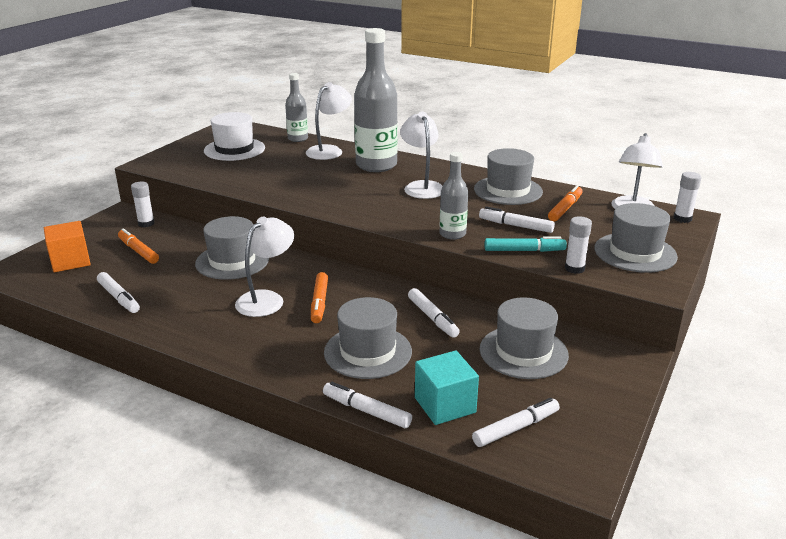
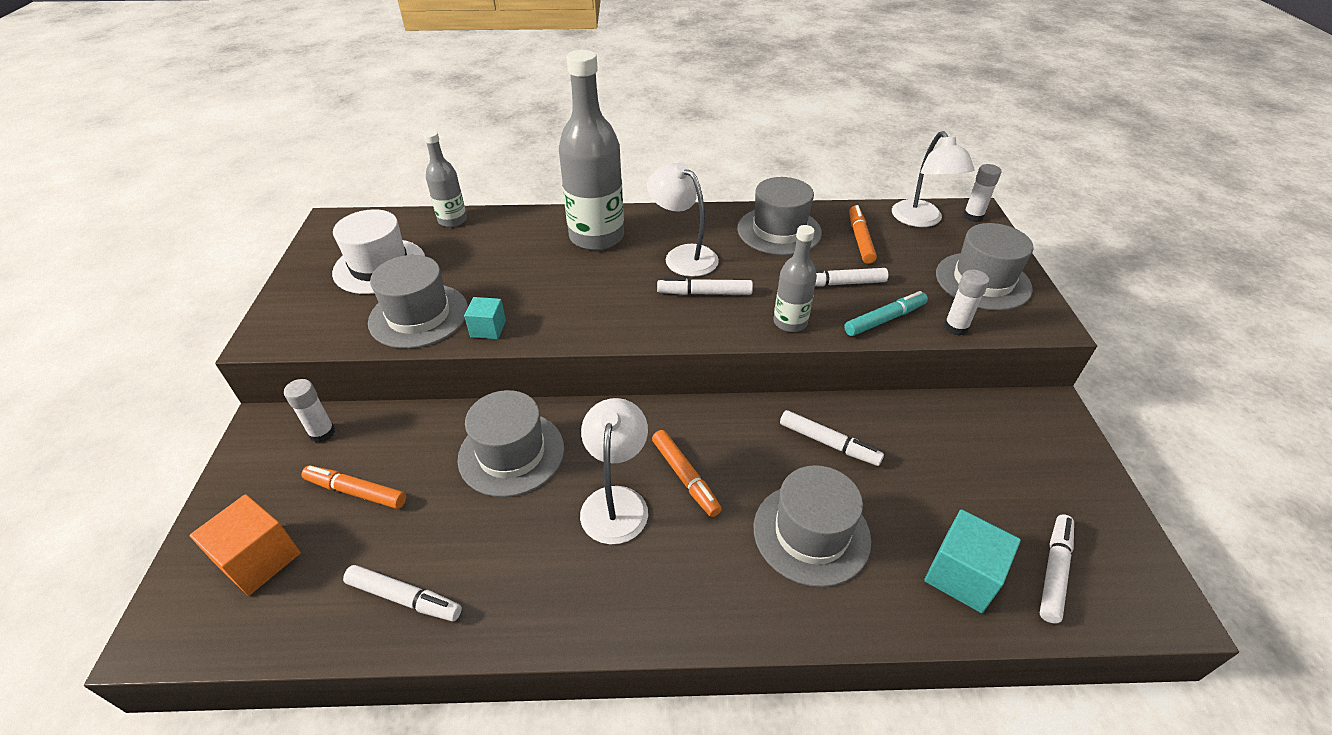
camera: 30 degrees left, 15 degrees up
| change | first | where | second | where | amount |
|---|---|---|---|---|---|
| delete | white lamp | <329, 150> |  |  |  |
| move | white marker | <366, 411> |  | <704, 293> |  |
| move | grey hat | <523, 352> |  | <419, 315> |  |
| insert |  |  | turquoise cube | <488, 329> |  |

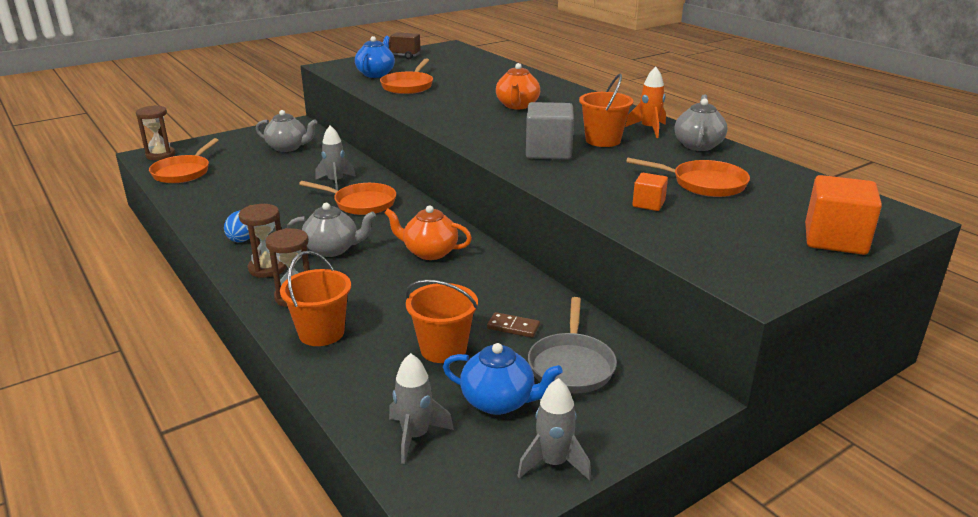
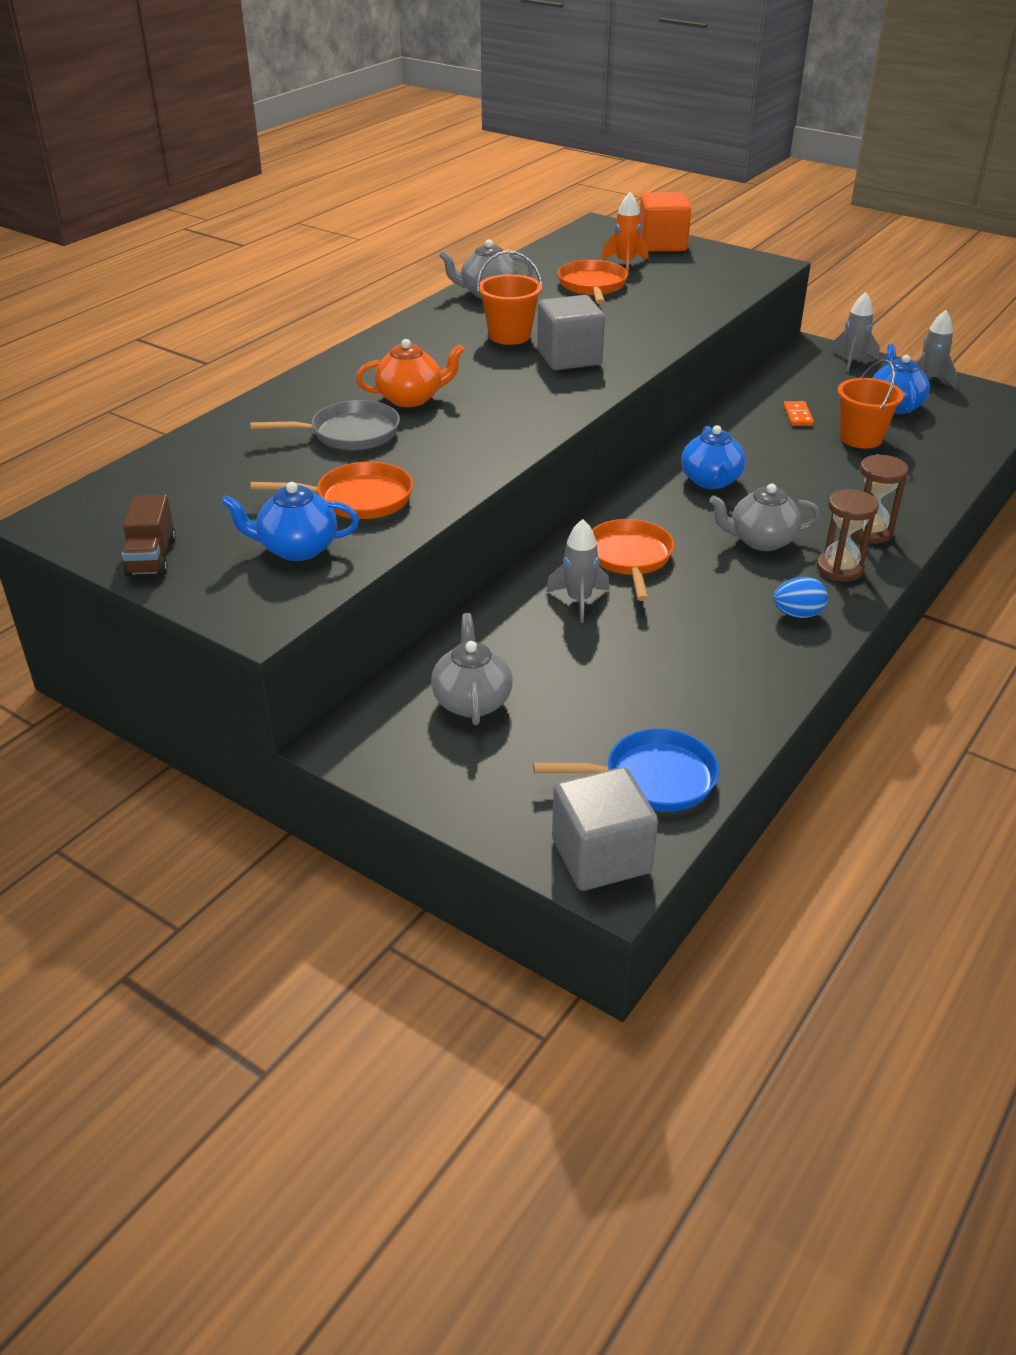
camera: 110 degrees left, 10 degrees up
| change | first | where | second | where | amount |
|---|---|---|---|---|---|
| replace | brown hourglass | <160, 155> | grey cube | <601, 856> |  |
| recolor | orange pan | <183, 172> | blue pan | <652, 778> |  |
| delete | orange bucket | <321, 333> |  |  |  |
| rotate | grey teapot | <333, 249> |  | <761, 541> | 75 degrees counterclockwise |
| recolor | orange teapot | <429, 252> | blue teapot | <711, 481> |  |
| move | grey rocket | <415, 436> |  | <852, 360> |  |
| recolor | brown domino | <513, 327> | orange domino | <798, 416> |  |
| move | grey pan | <571, 365> |  | <349, 433> |  |
| move | orange rocket | <649, 129> |  | <625, 263> |  |
| delete | orange cube | <648, 204> |  |  |  |

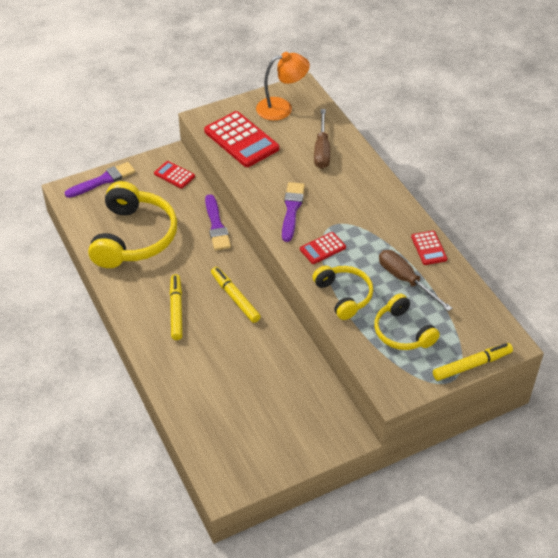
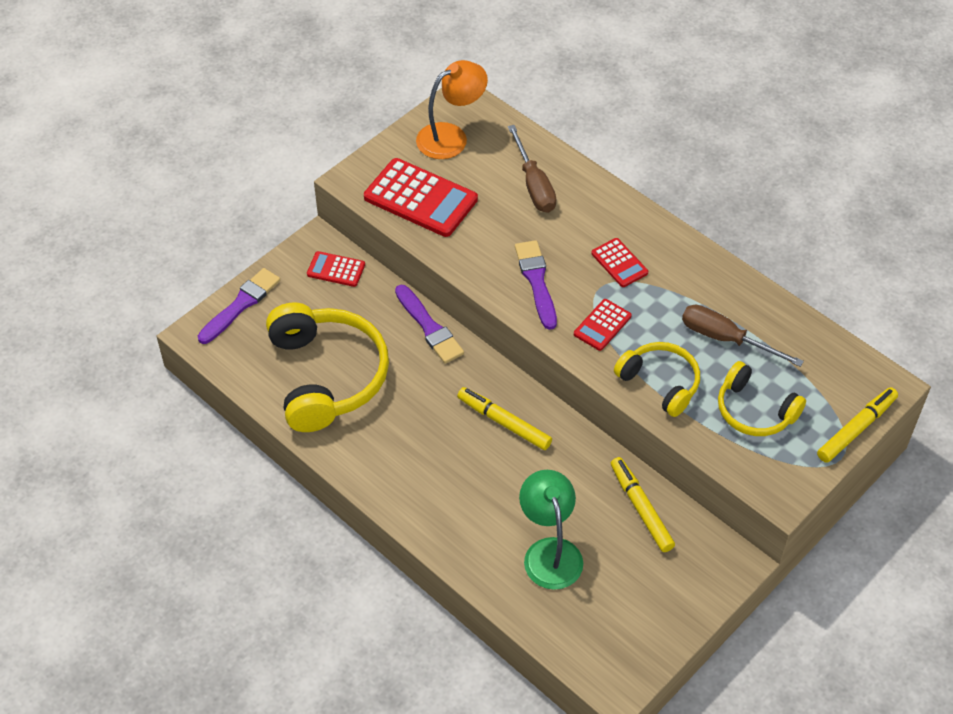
camera: 20 degrees left, 5 degrees up
| change | first | where | second | where | amount |
|---|---|---|---|---|---|
| move | yellow marker | <176, 310> |  | <641, 508> |  |
| move | red calculator | <429, 248> |  | <619, 263> |  |
| insert |  |  | green lamp | <550, 552> |  |

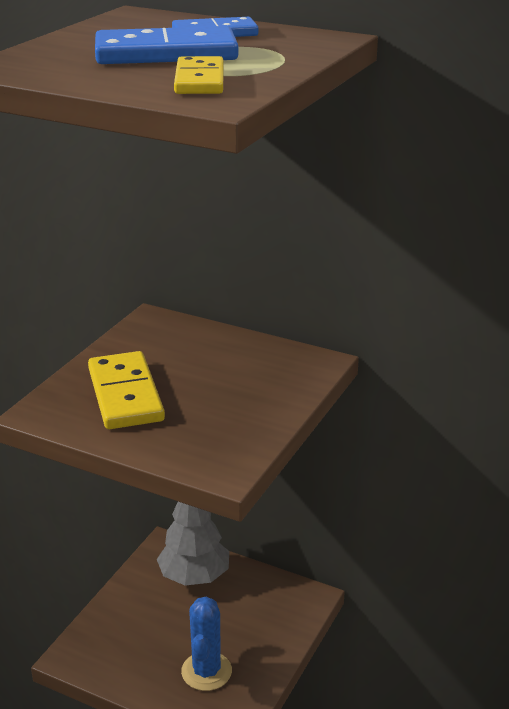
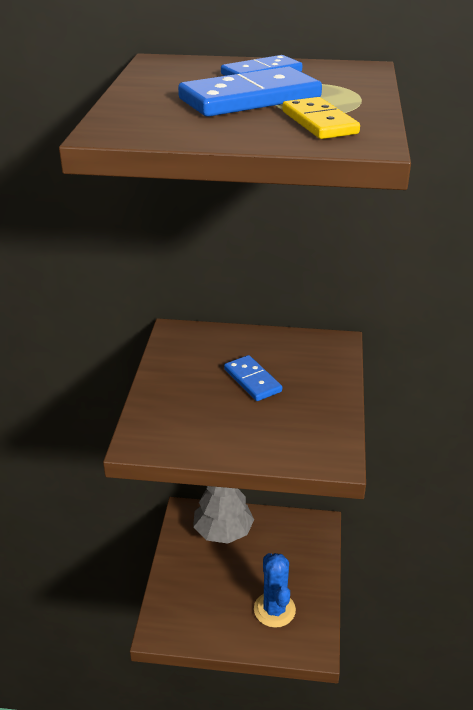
camera: 20 degrees left, 5 degrees up
| change | first | where | second | where | amount |
|---|---|---|---|---|---|
| delete | yellow domino | <125, 395> |  |  |  |
| insert |  |  | blue domino | <252, 380> |  |

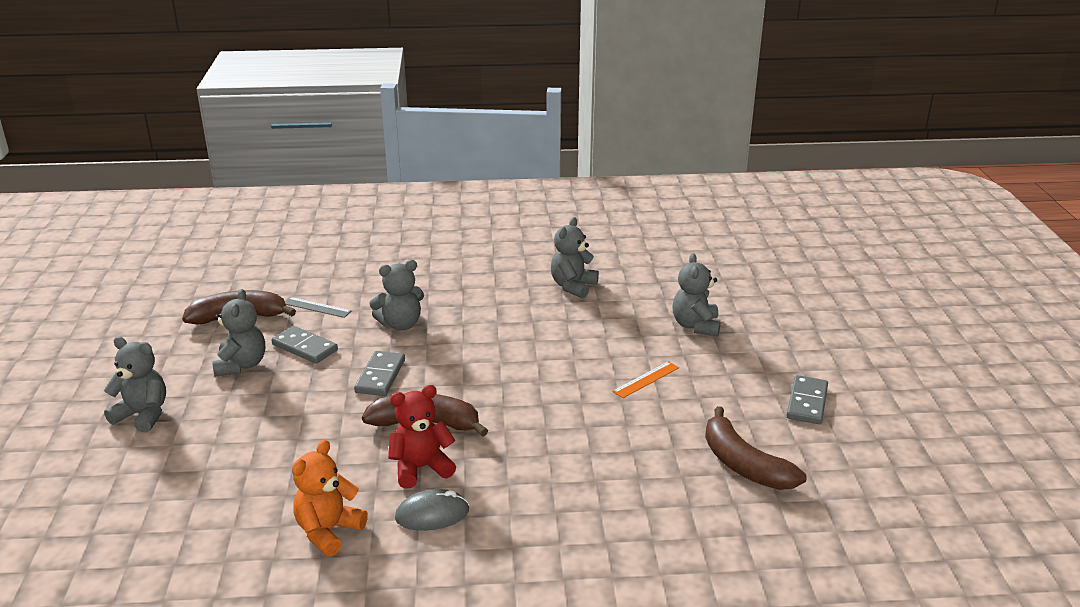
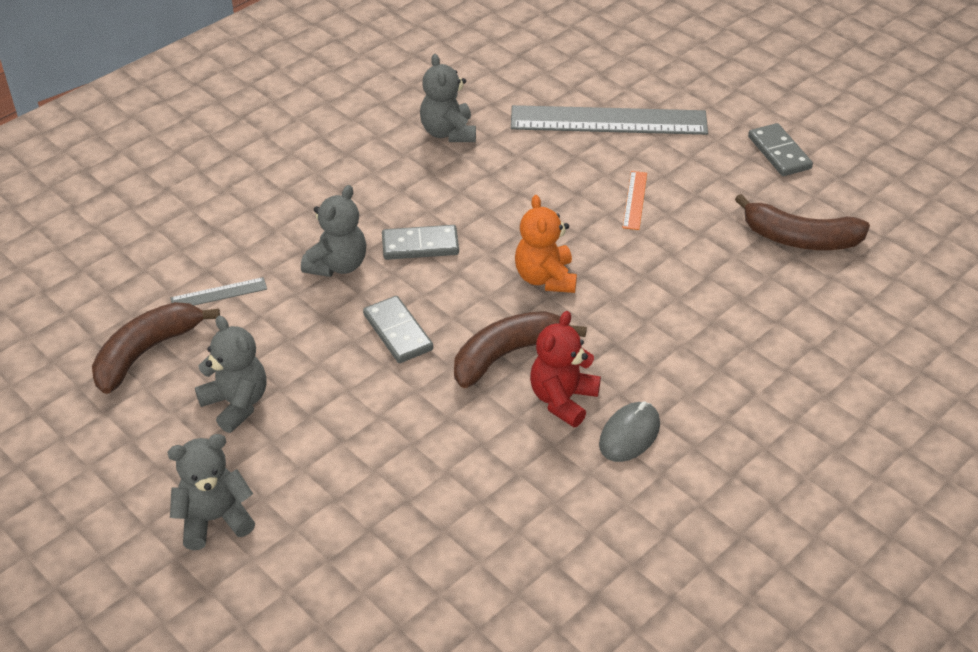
camera: 40 degrees left, 15 degrees up
| change | first | where | second | where | amount |
|---|---|---|---|---|---|
| move | grey domino | <305, 347> |  | <420, 245> |  |
| move | orange teddy bear | <328, 531> |  | <545, 278> |  |
| replace | grey teddy bear | <695, 326> | grey ruler | <608, 121> |  |

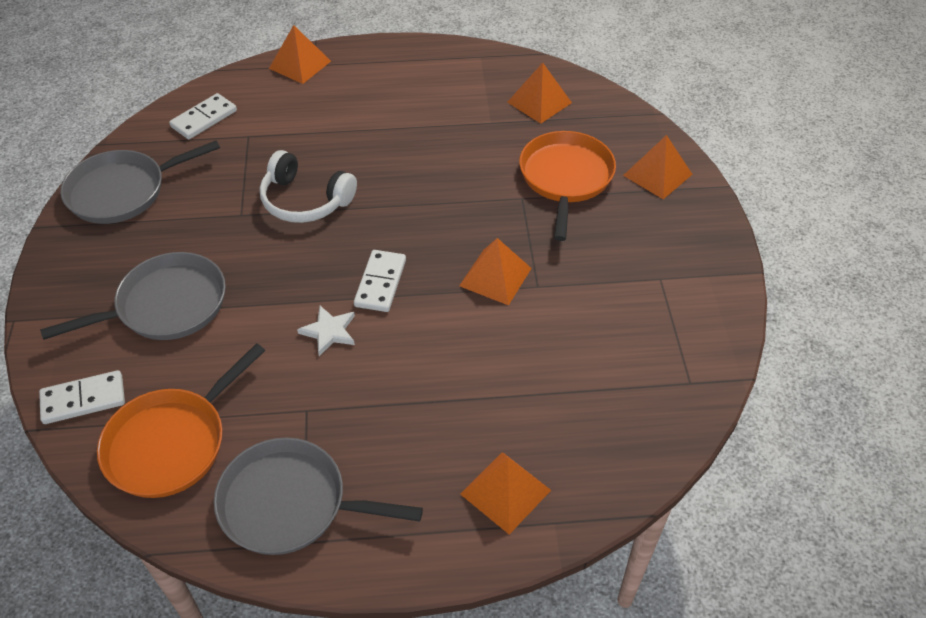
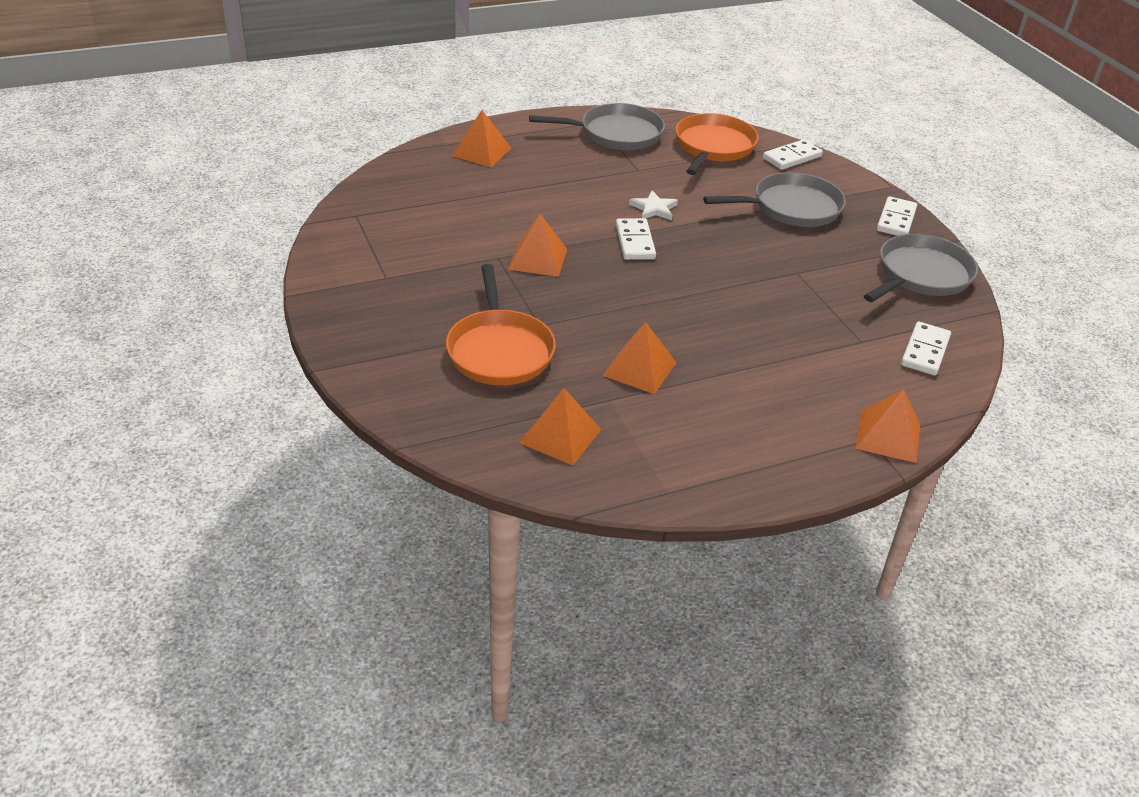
camera: 160 degrees right, 10 degrees down
| change | first | where | second | where | amount |
|---|---|---|---|---|---|
| rotate | grey pan | <166, 305> |  | <792, 207> | 150 degrees counterclockwise |
| delete | white headphones | <305, 200> |  |  |  |
| move | orange pyramid | <657, 174> |  | <639, 368> |  |
| insert |  |  | white domino | <896, 220> |  |

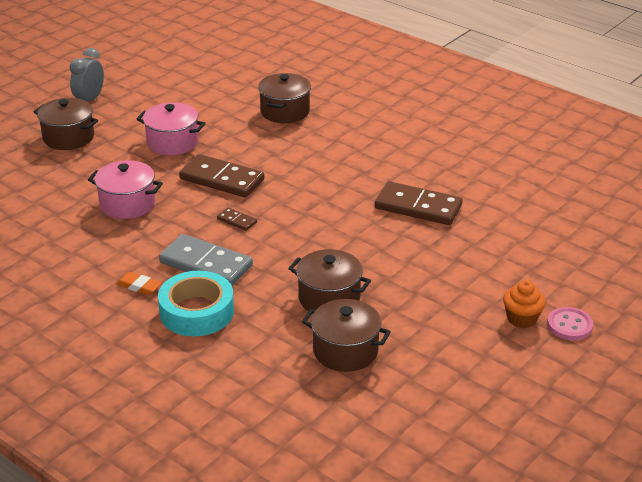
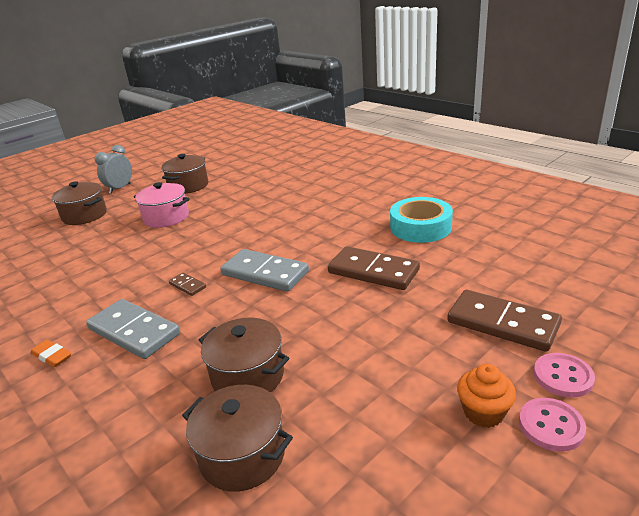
camera: 10 degrees right, 5 degrees down
| change | first | where | second | where | amount |
|---|---|---|---|---|---|
| delete | pink pot | <127, 204> |  |  |  |
| move | turquoise tape | <197, 312> |  | <420, 227> |  |
| move | brown domino | <222, 179> |  | <502, 323> |  |
| move | brown pot | <285, 111> |  | <188, 186> |  |
| insert |  |  | grey domino | <265, 273> |  |
| insert |  |  | pink button | <563, 376> |  |

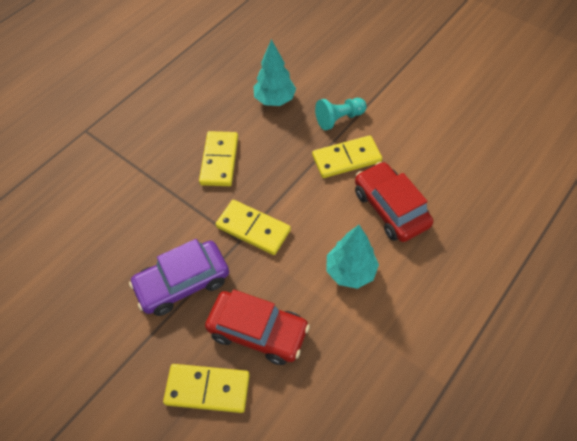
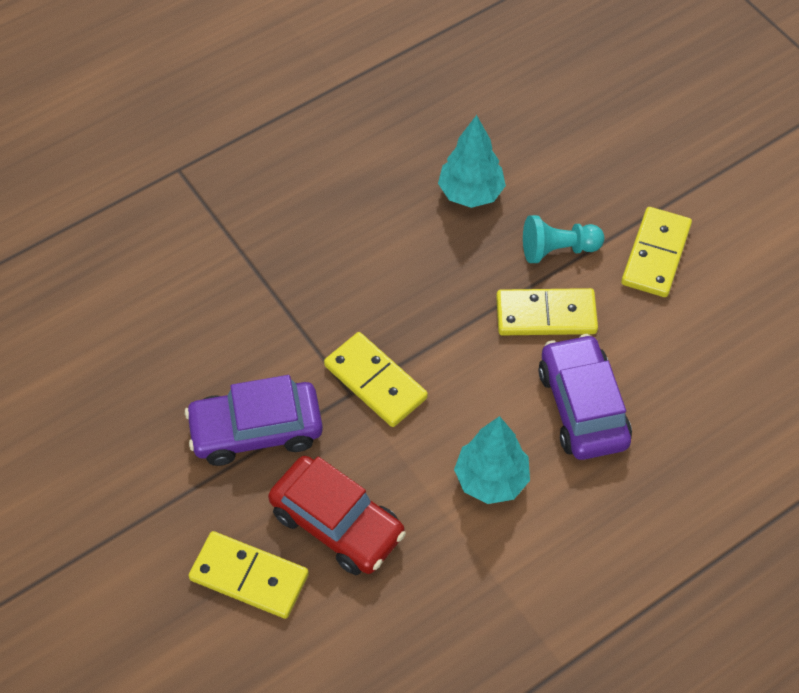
camera: 15 degrees right, 0 degrees up
| change | first | where | second | where | amount |
|---|---|---|---|---|---|
| move | yellow domino | <219, 160> |  | <655, 254> |  |
| recolor | red car | <390, 208> | purple car | <582, 407> |  |

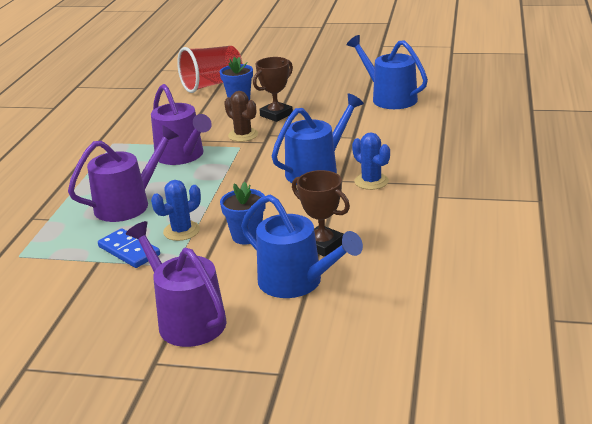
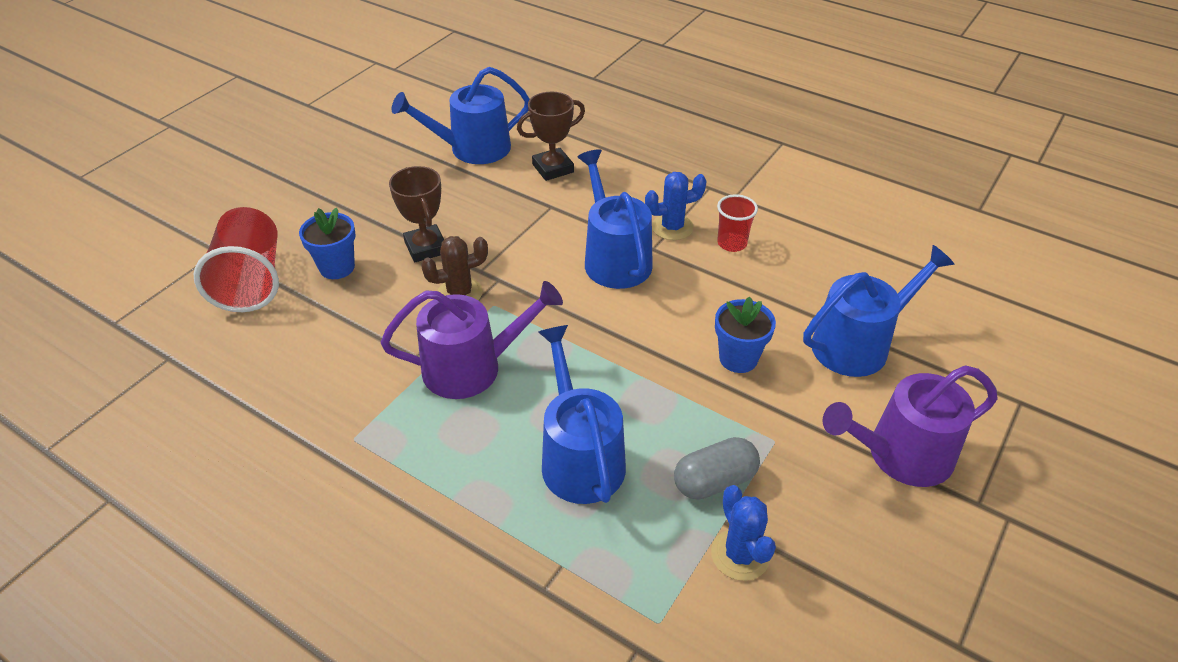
camera: 70 degrees left, 15 degrees up
| change | first | where | second | where | amount |
|---|---|---|---|---|---|
| recolor | purple watering can | <128, 204> | blue watering can | <579, 457> |  |
| replace | blue domino | <129, 251> | grey capsule | <714, 481> |  |
| move | blue cactus | <181, 231> |  | <740, 554> |  |
| move | brown trophy | <322, 245> |  | <553, 168> |  |
| insert |  |  | red cup | <732, 243> |  |

